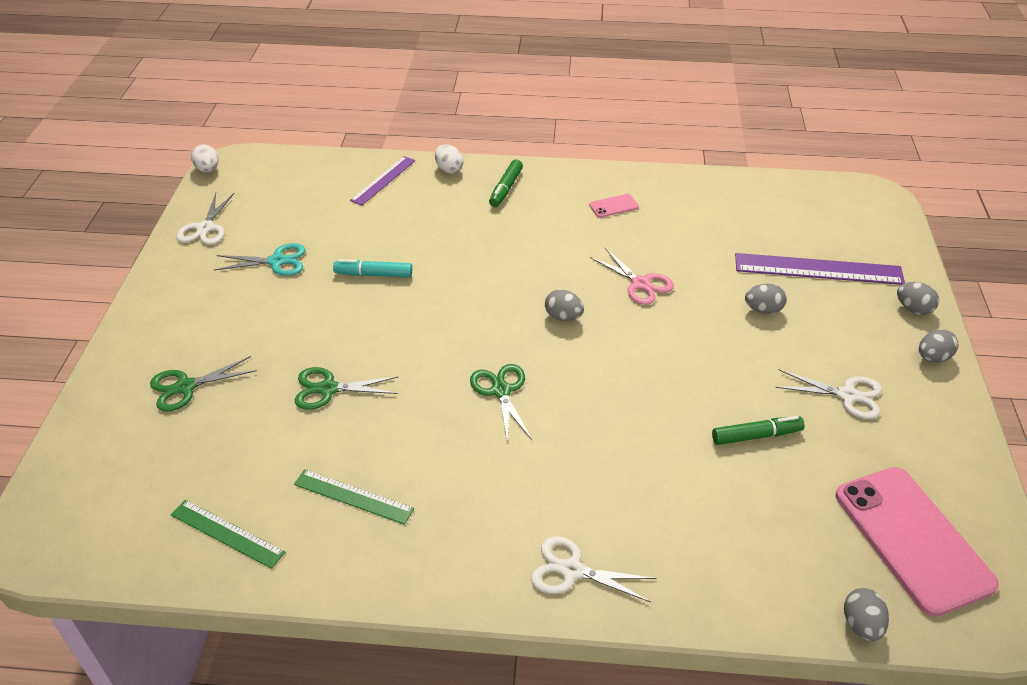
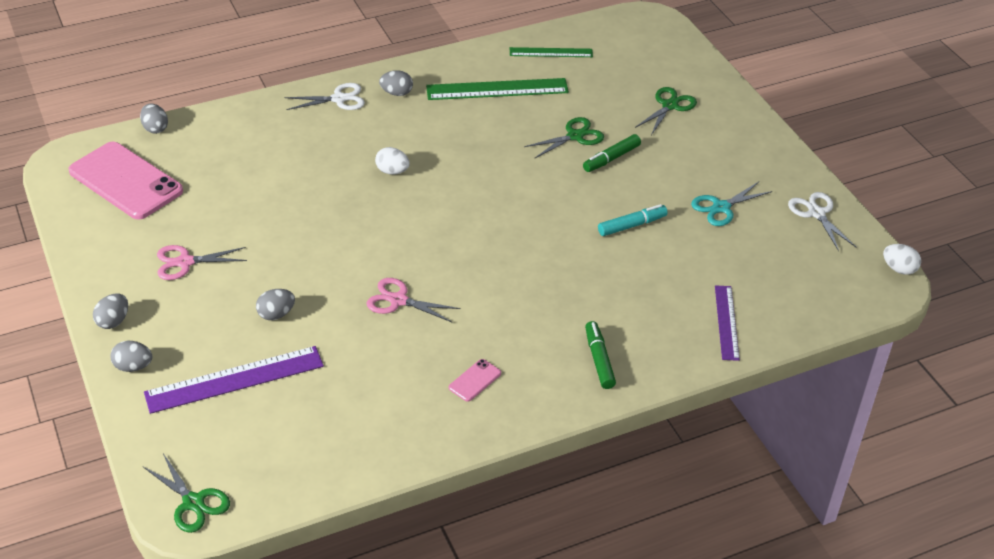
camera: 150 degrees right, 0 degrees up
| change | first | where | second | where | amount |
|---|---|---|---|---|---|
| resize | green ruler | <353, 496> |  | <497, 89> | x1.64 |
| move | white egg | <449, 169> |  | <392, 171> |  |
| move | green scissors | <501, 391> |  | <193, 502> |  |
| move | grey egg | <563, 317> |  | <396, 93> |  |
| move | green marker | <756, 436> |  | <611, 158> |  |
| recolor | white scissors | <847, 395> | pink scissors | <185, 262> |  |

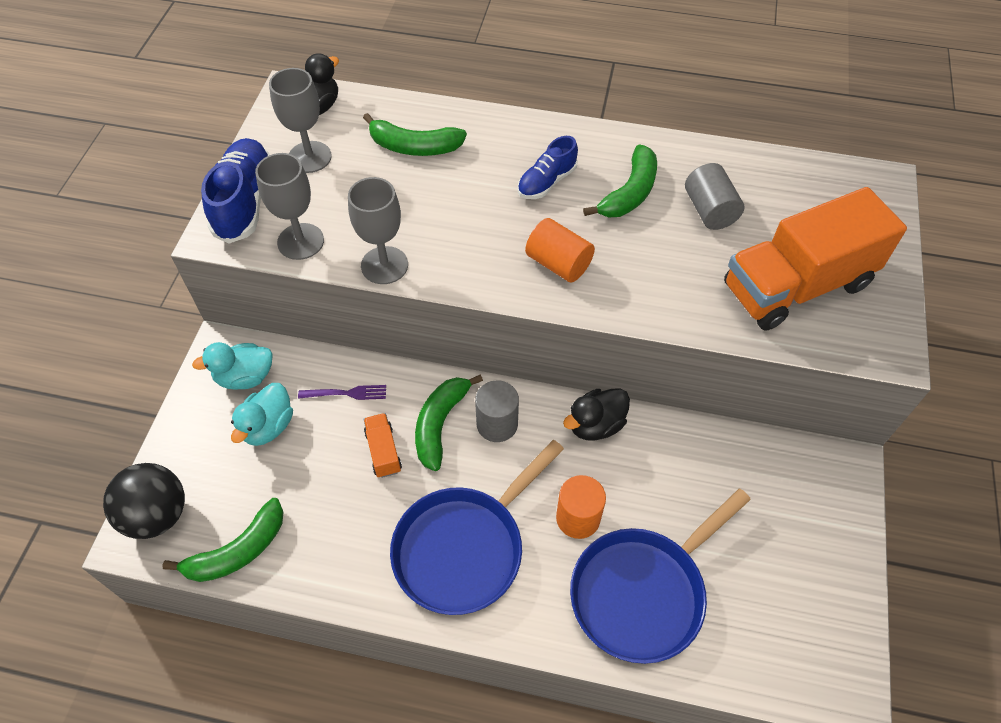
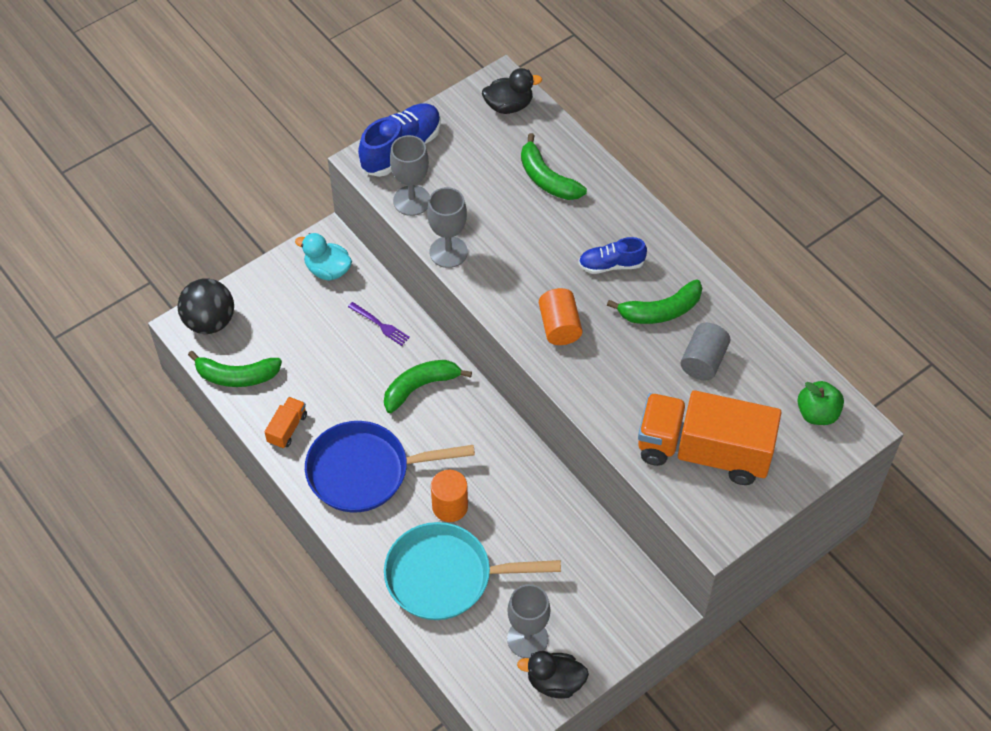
camera: 40 degrees right, 0 degrees up
| change | first | where | second | where | amount |
|---|---|---|---|---|---|
| delete | turquoise duck | <268, 426> |  |  |  |
| move | grey goblet | <310, 157> |  | <527, 638> |  |
| move | orange truck | <383, 451> |  | <287, 428> |  |
| delete | grey cylinder | <497, 424> |  |  |  |
| move | black duck | <595, 425> |  | <555, 682> |  |
| recolor | blue pan | <643, 591> | turquoise pan | <446, 576> |  |
| insert |  |  | green apple | <817, 413> |  |

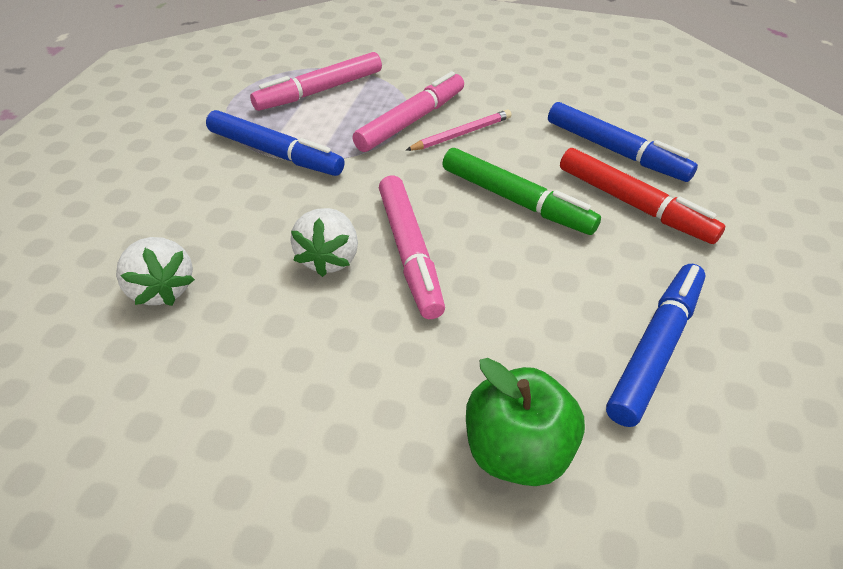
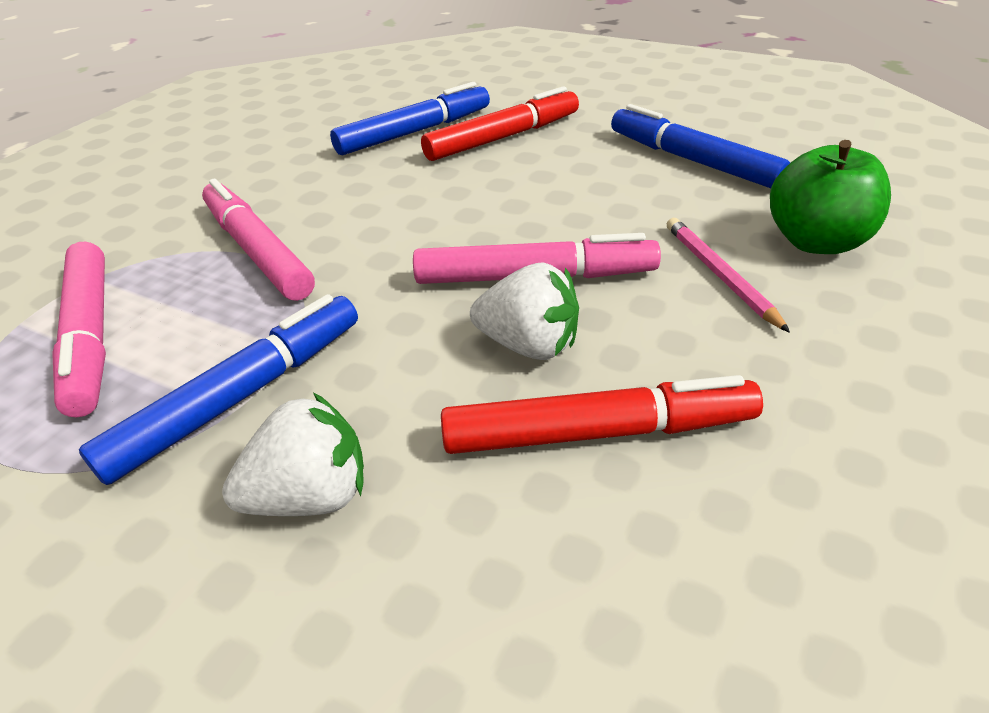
camera: 75 degrees left, 5 degrees down
| change | first | where | second | where | amount |
|---|---|---|---|---|---|
| move | white strawberry | <162, 289> |  | <311, 495> |  |
| move | pink pencil | <461, 134> |  | <719, 275> |  |
| delete | green marker | <516, 200> |  |  |  |
| insert |  |  | red marker | <598, 431> |  |

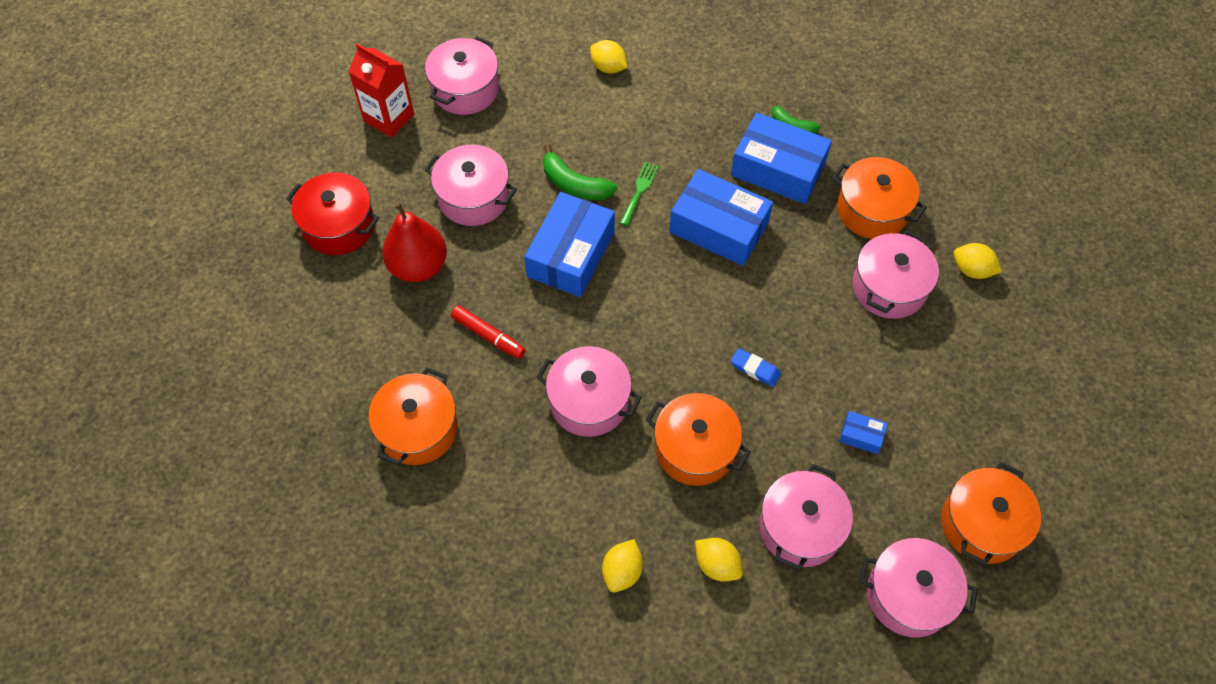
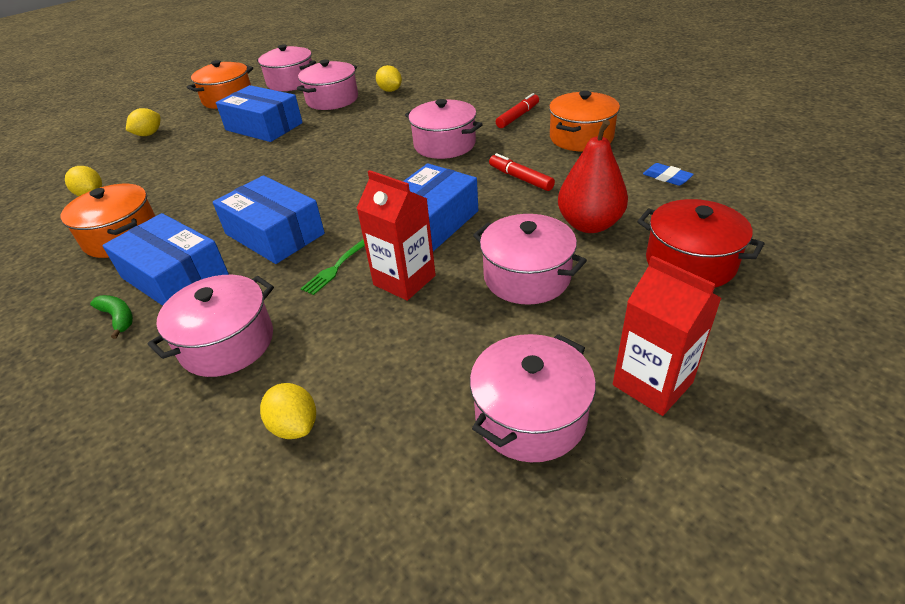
camera: 165 degrees left, 20 degrees down
| change | first | where | second | where | amount |
|---|---|---|---|---|---|
| replace | green banana | <574, 184> | red carton | <404, 280> |  |
| move | yellow lemon | <622, 571> |  | <149, 134> |  |
| delete | orange pot | <695, 449> |  |  |  |
| move | blue eraser | <755, 369> |  | <666, 177> |  |
| resize | blue box | <861, 436> |  | <264, 126> | x2.32 |
| move | pink pot | <889, 287> |  | <227, 343> |  |
| insert |  |  | red marker | <518, 116> |  |

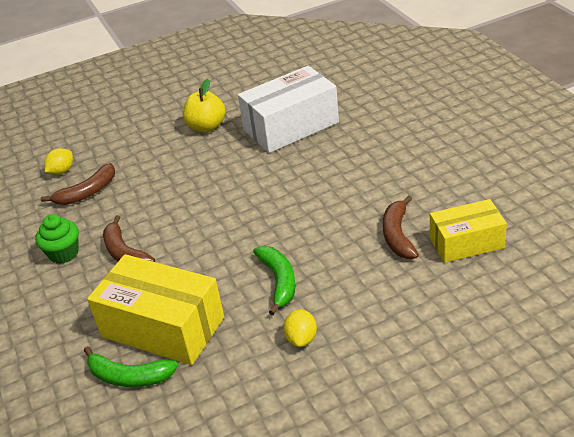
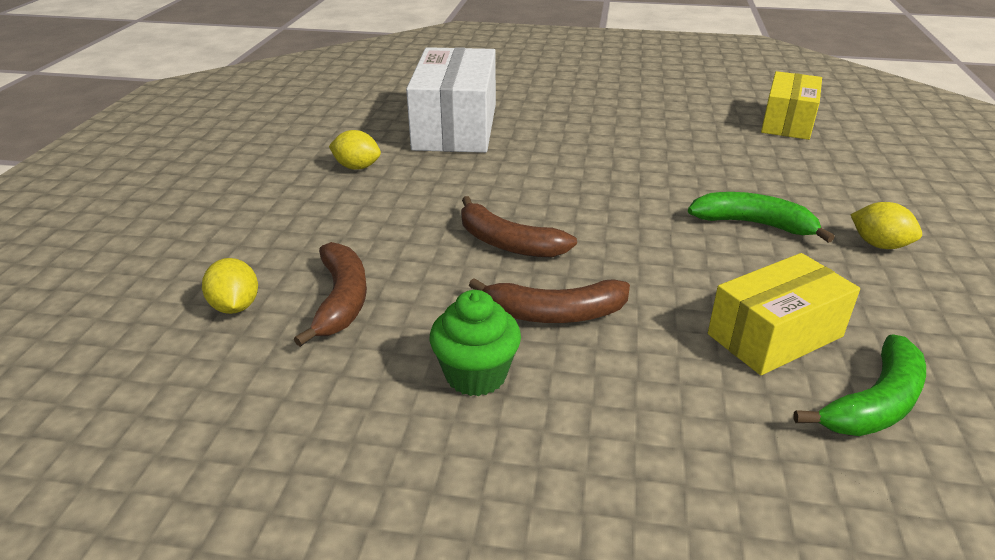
camera: 60 degrees left, 5 degrees down
| change | first | where | second | where | amount |
|---|---|---|---|---|---|
| resize | yellow box | <163, 327> |  | <775, 335> | x0.63 |
| replace | yellow apple | <206, 127> | yellow lemon | <357, 167> |  |
| move | brown banana | <398, 235> |  | <508, 243> |  |

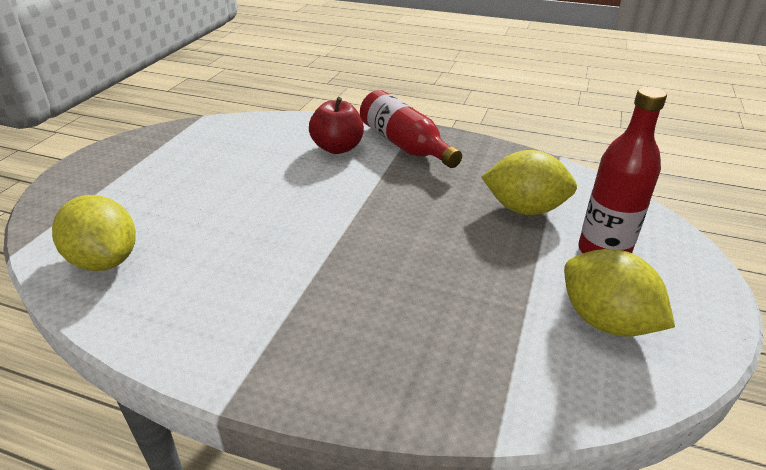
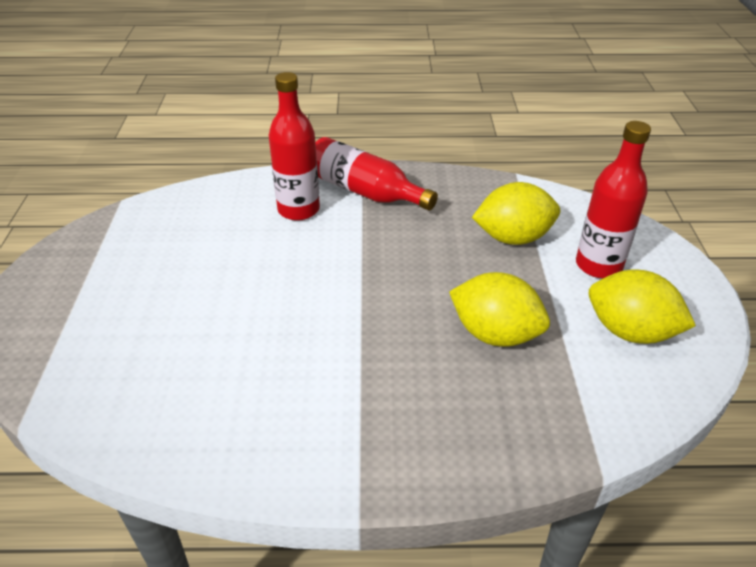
camera: 20 degrees left, 5 degrees up
| change | first | where | second | where | amount |
|---|---|---|---|---|---|
| move | yellow lemon | <105, 260> |  | <495, 334> |  |
| replace | red apple | <337, 148> | red bottle | <298, 210> |  |

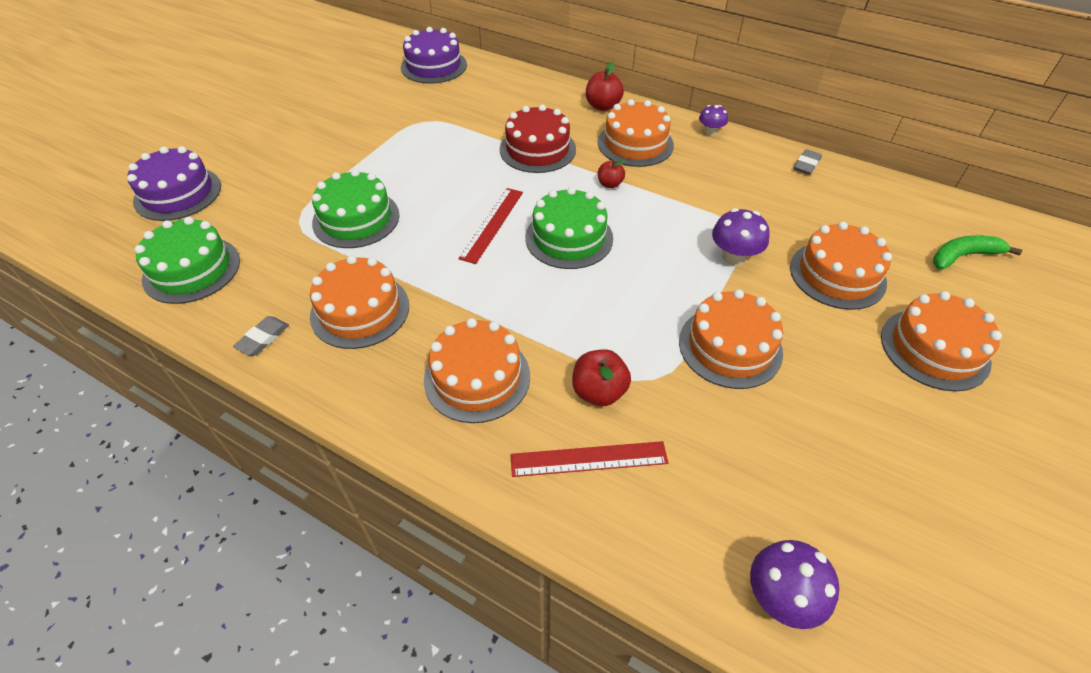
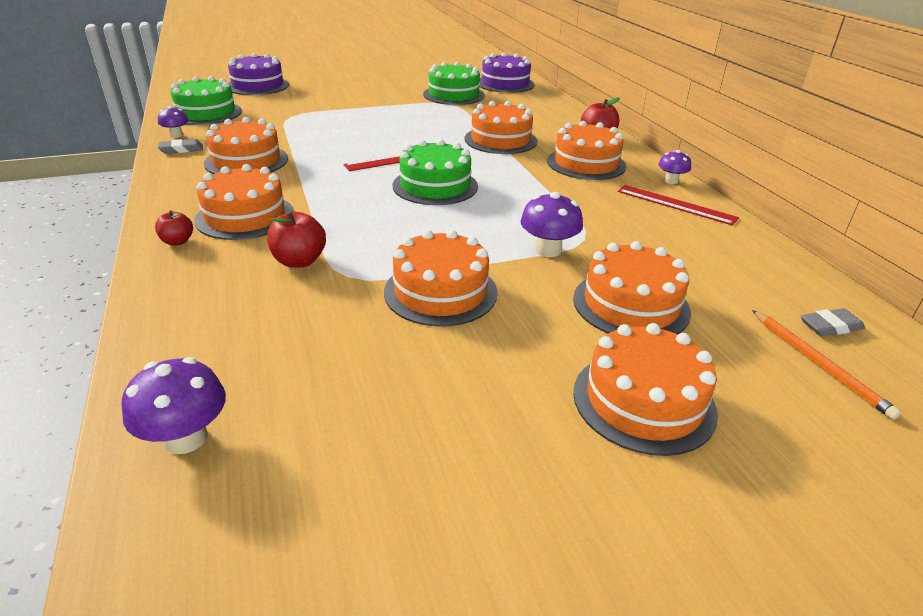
camera: 40 degrees right, 15 degrees down
| change | first | where | second | where | amount |
|---|---|---|---|---|---|
| move | green cake | <356, 219> |  | <453, 95> |  |
| recolor | red cake | <537, 149> | orange cake | <500, 140> |  |
| move | red ruler | <588, 459> |  | <676, 204> |  |
| move | red apple | <610, 184> |  | <177, 241> |  |
| move | grey eraser | <806, 165> |  | <830, 326> |  |
| replace | green banana | <963, 256> | orange pencil | <819, 364> |  |
| insert |  |  | purple mushroom | <176, 135> |  |

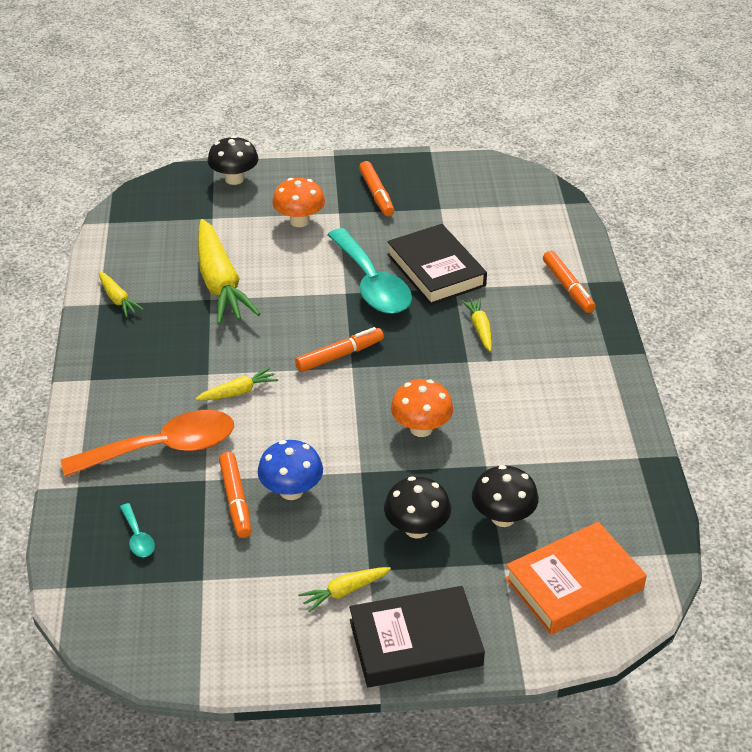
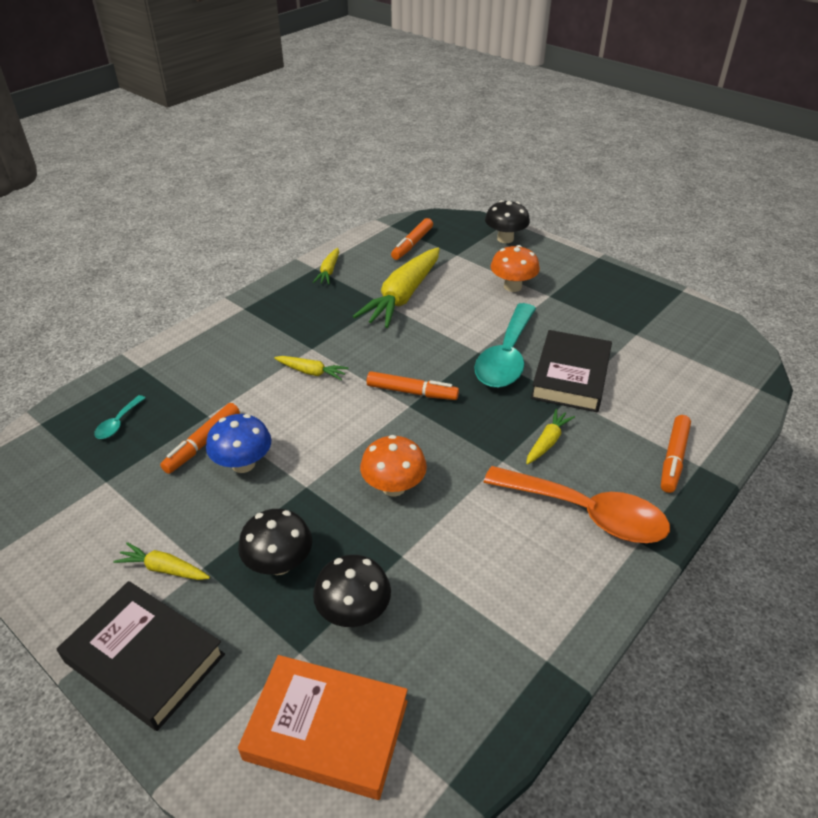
camera: 45 degrees right, 0 degrees up
| change | first | where | second | where | amount |
|---|---|---|---|---|---|
| move | orange spoon | <164, 448> |  | <587, 513> |  |
| move | orange marker | <376, 194> |  | <412, 244> |  |

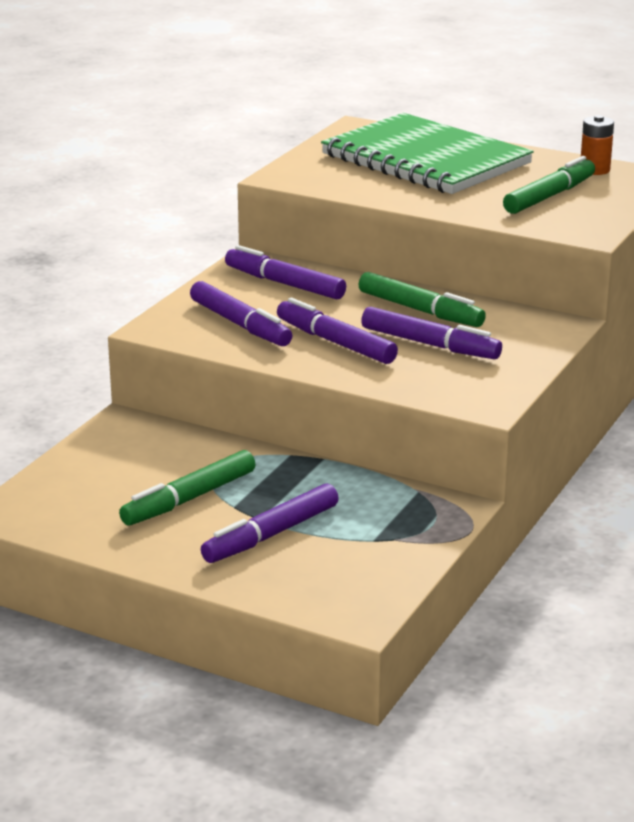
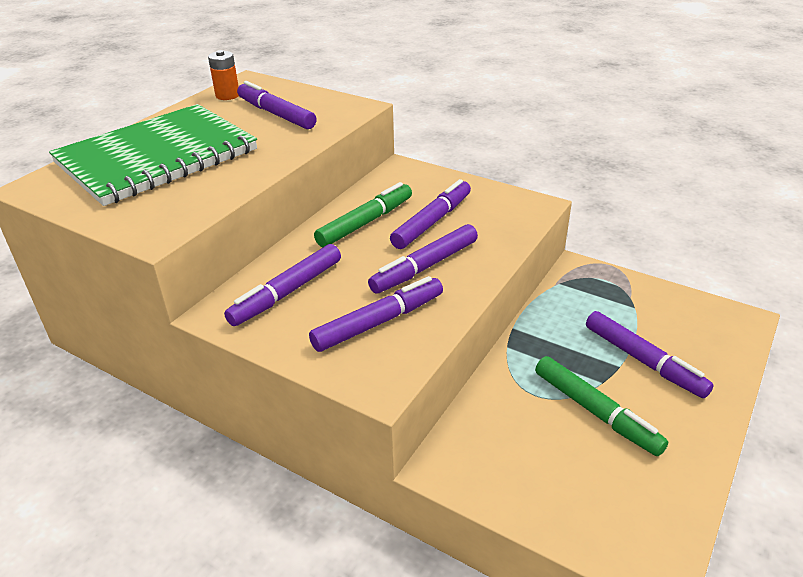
camera: 85 degrees left, 10 degrees up
| change | first | where | second | where | amount |
|---|---|---|---|---|---|
| recolor | green marker | <549, 196> | purple marker | <276, 114> |  |

